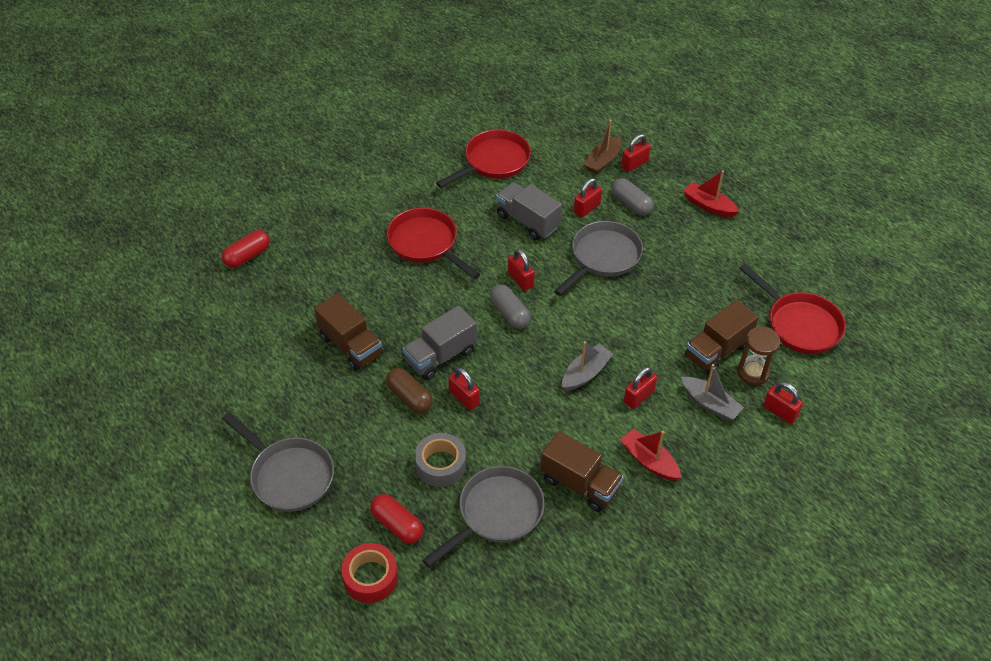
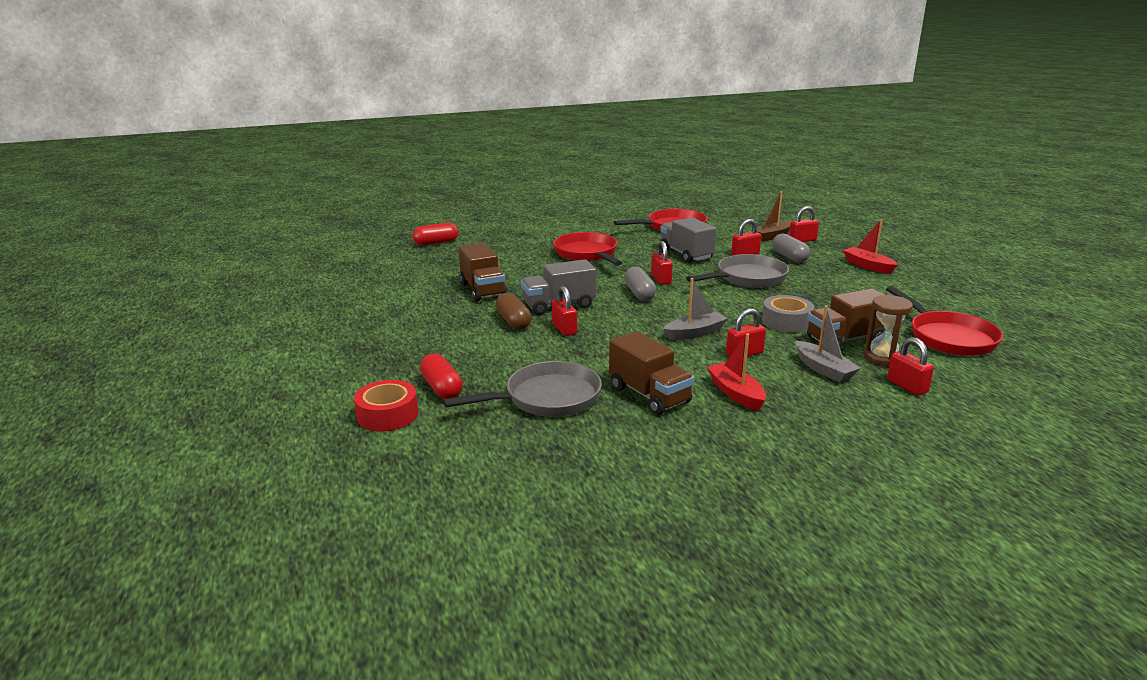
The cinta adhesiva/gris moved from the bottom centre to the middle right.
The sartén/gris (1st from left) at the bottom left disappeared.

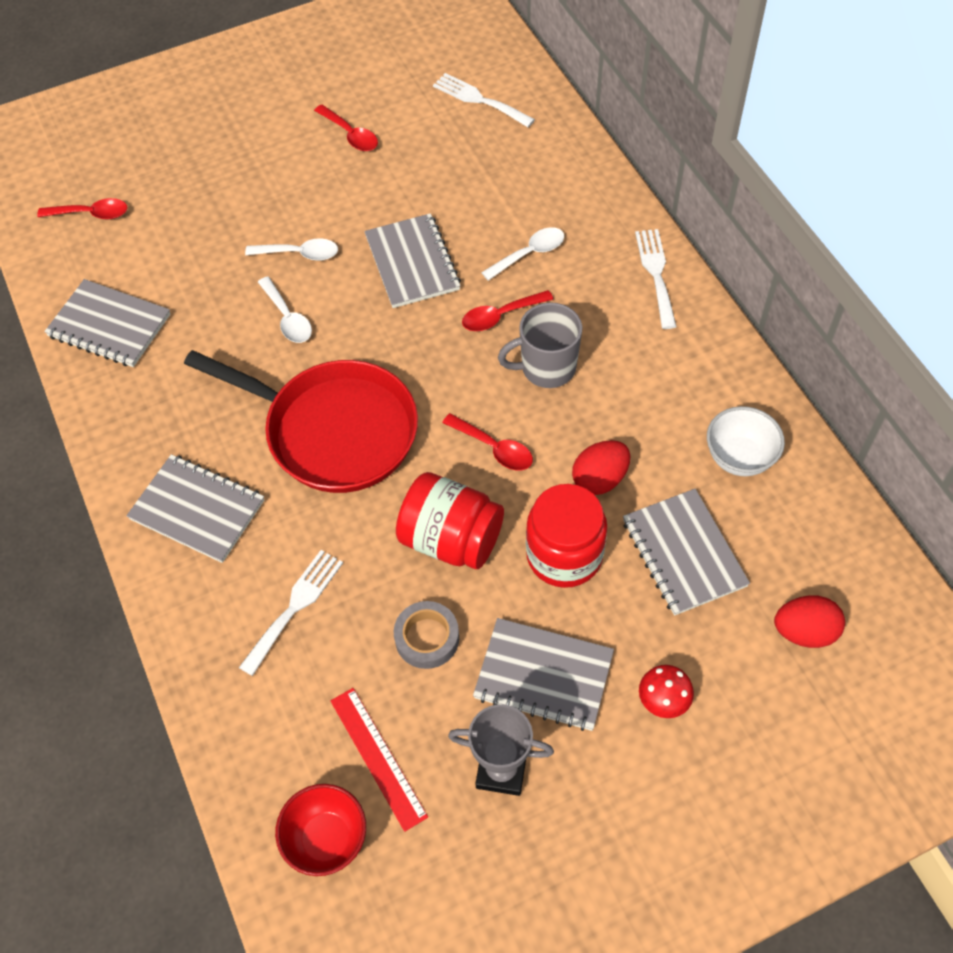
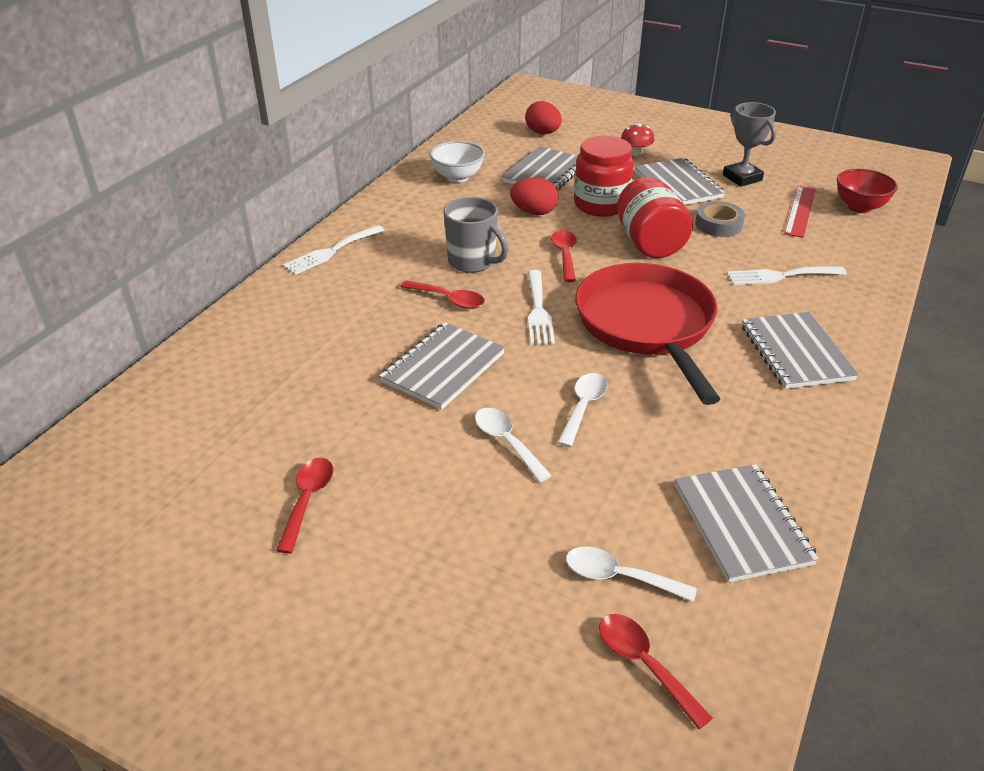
The tenedor/blanco (2nd from left) moved from the top centre to the centre.
The cuchara/blanco (3rd from left) moved from the top centre to the bottom centre.

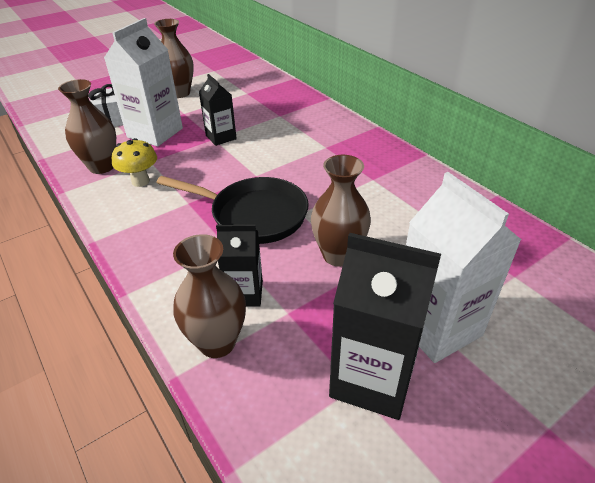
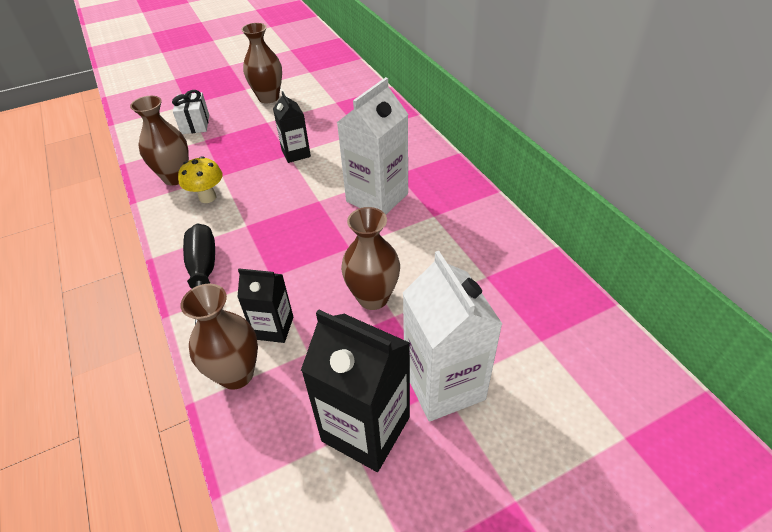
The destornillador/negro at the middle left appeared.
The cartón de leche/blanco (1st from left) moved from the top left to the top centre.
The sartén/negro at the centre disappeared.

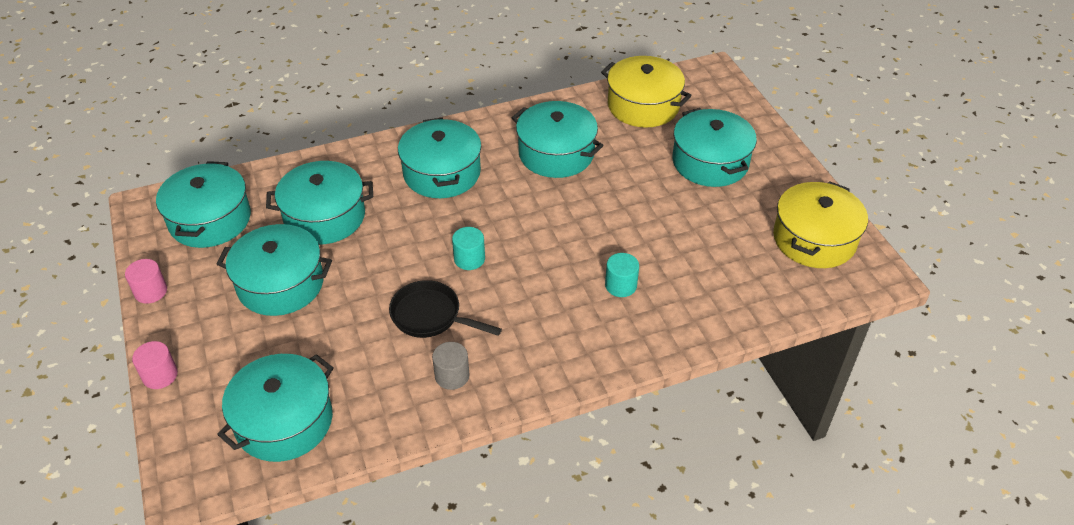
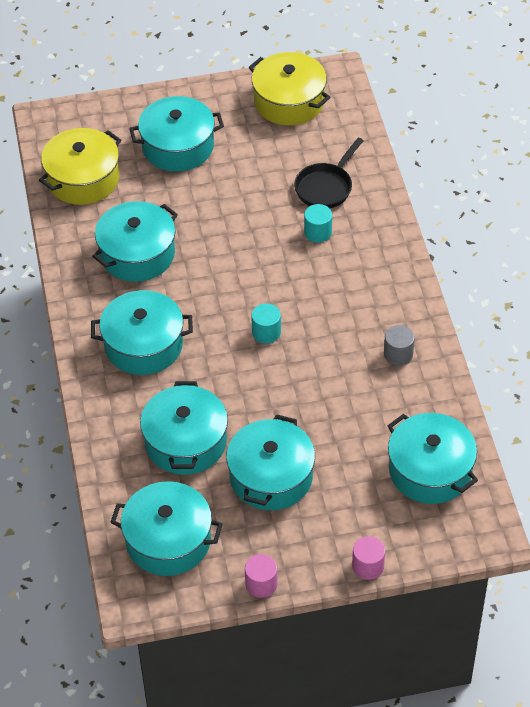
The sartén/negro moved from the centre to the top centre.

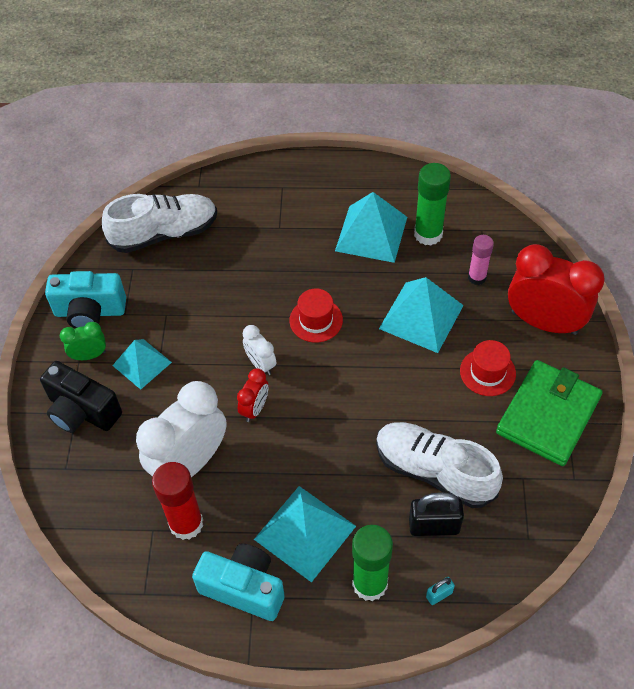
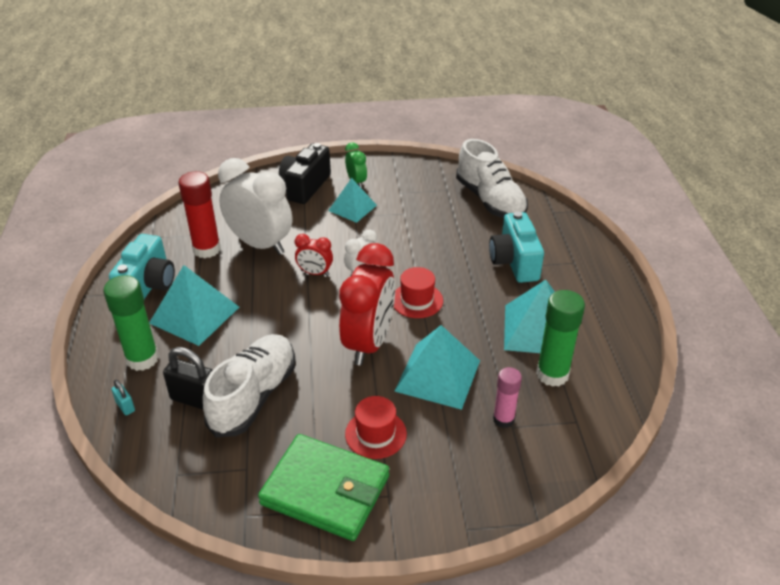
The candado/negro at the bottom right turned 60 degrees counterclockwise.
The despertador/rojo (2nd from left) moved from the middle right to the centre.
The cámara/turquesa (1st from left in the first image) moved from the middle left to the centre.

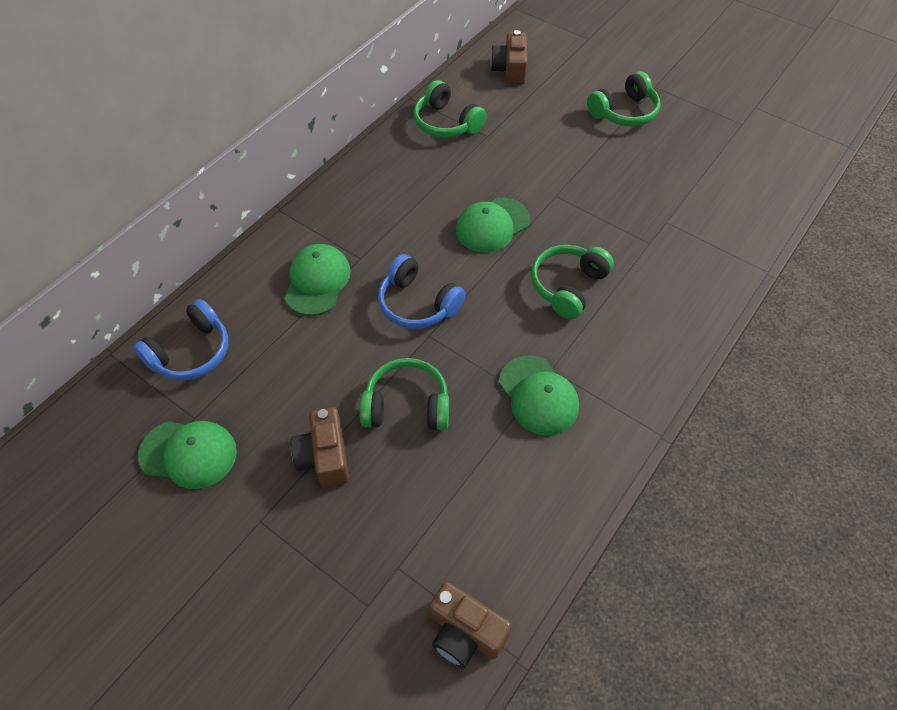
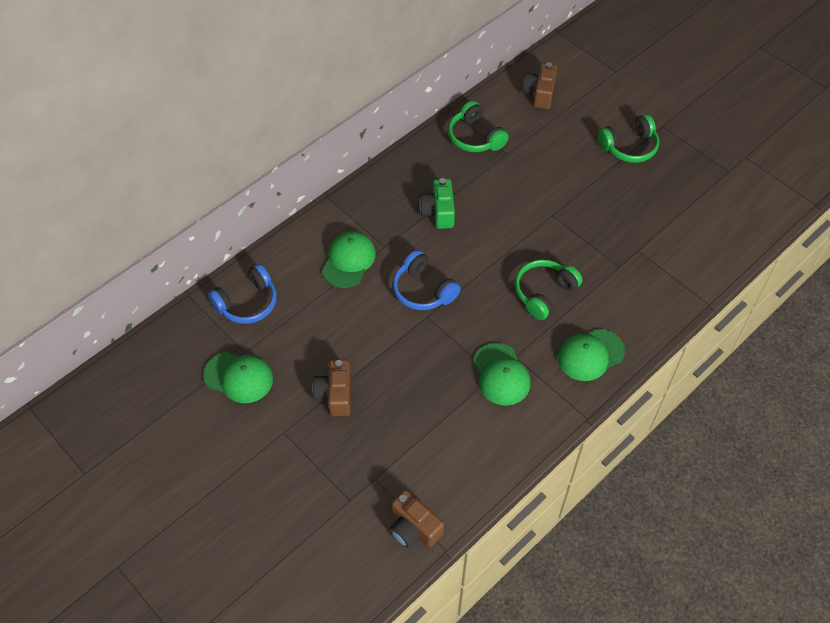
The cámara/verde at the top centre appeared.
The gorra/verde (3rd from left in the first image) moved from the top centre to the middle right.
The auriculares/verde (1st from left) at the centre disappeared.

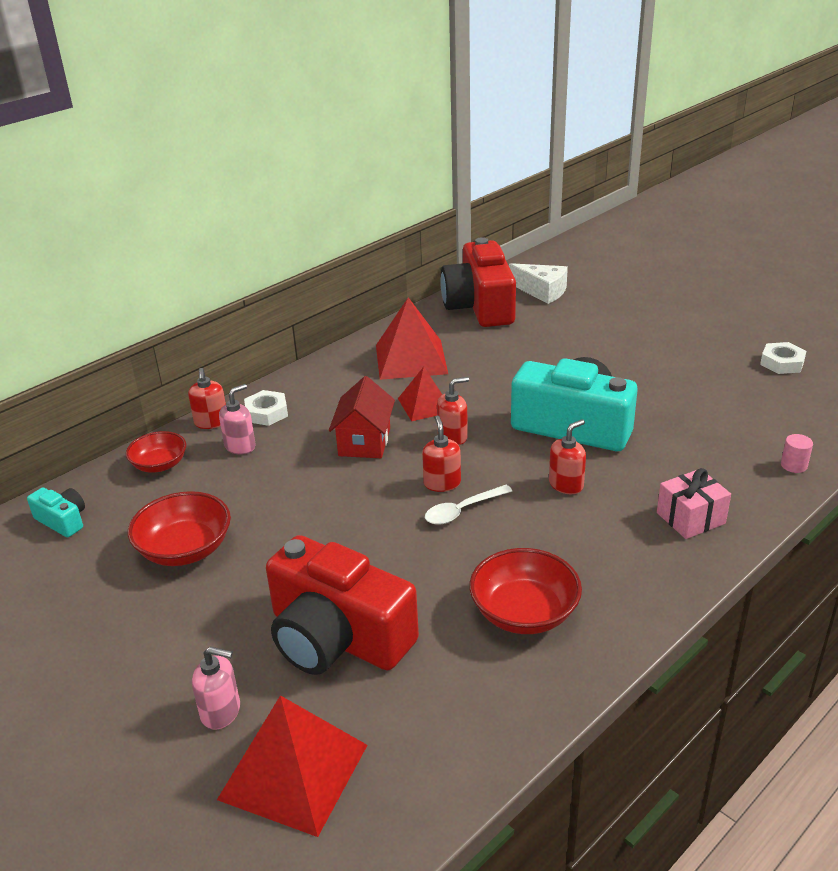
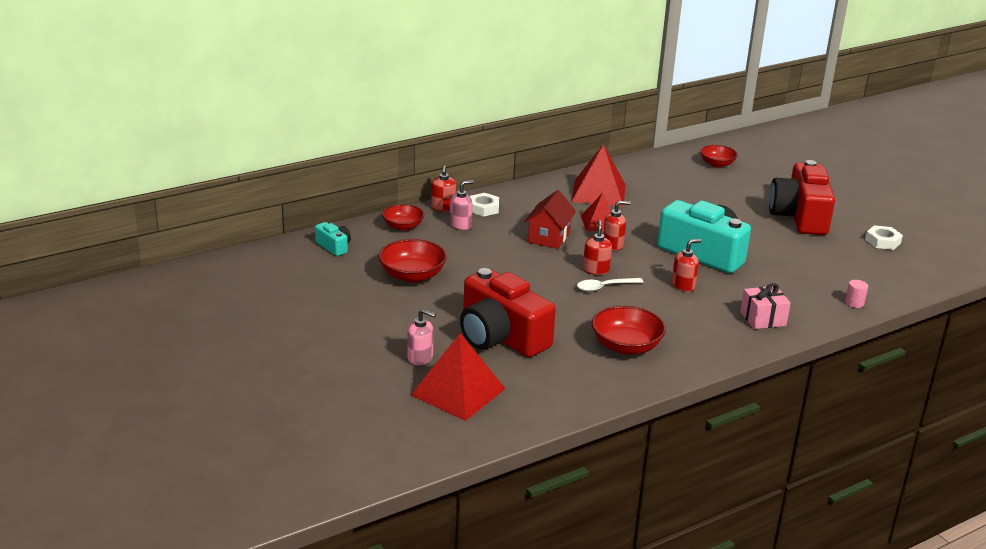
The queso/blanco at the top centre was replaced by the cuenco/rojo (4th from left) at the top right.
The cámara/rojo (2nd from left) moved from the top centre to the middle right.

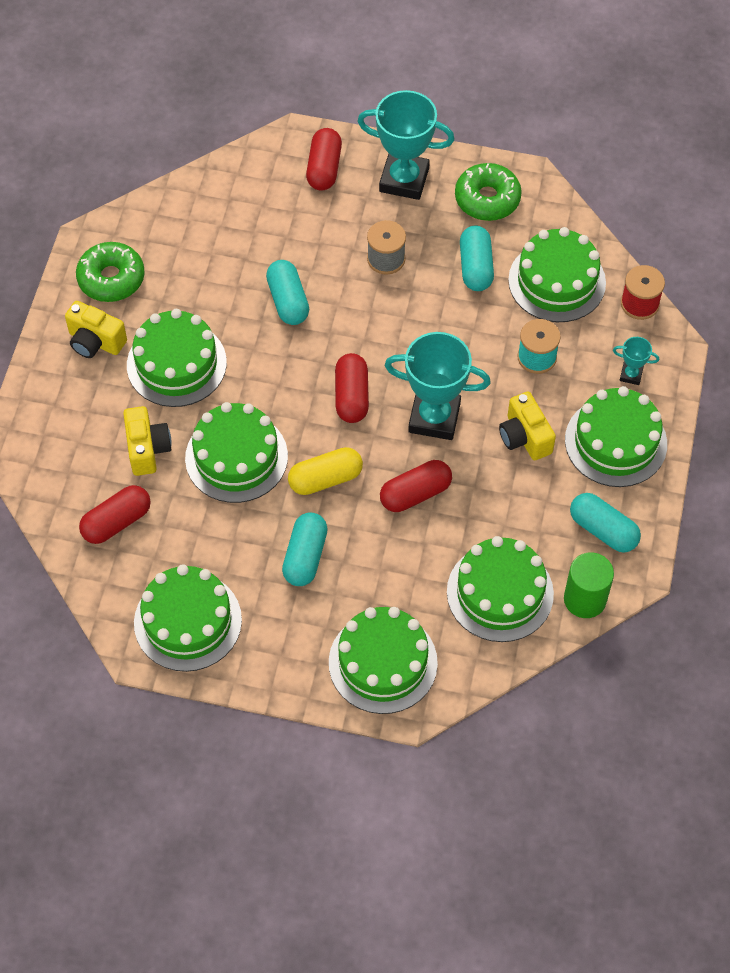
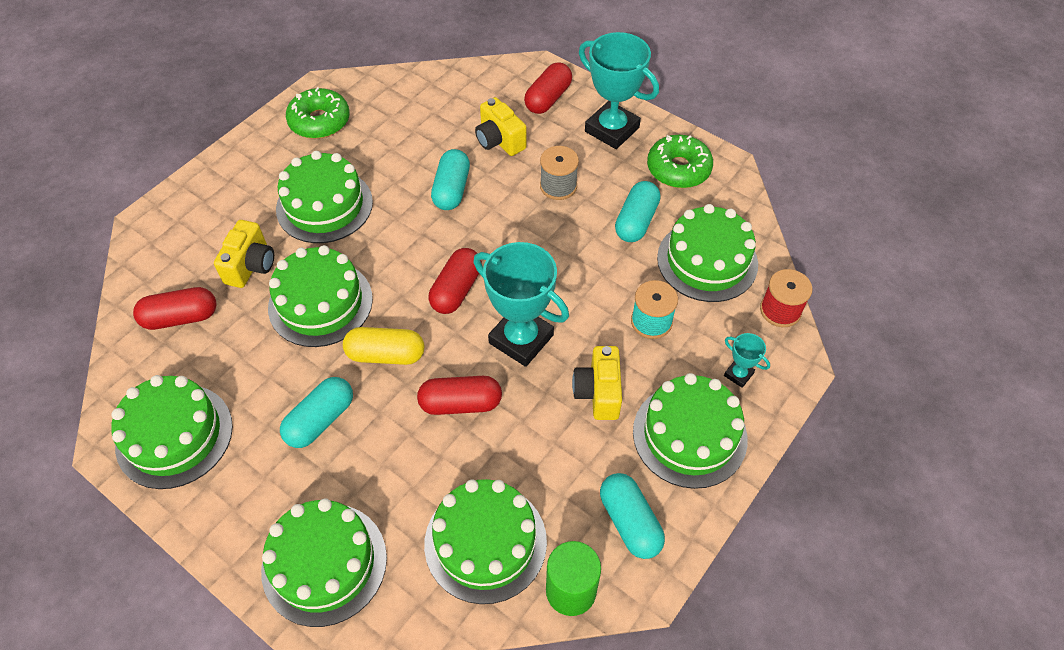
The cámara/amarillo (1st from left in the first image) moved from the middle left to the top centre.

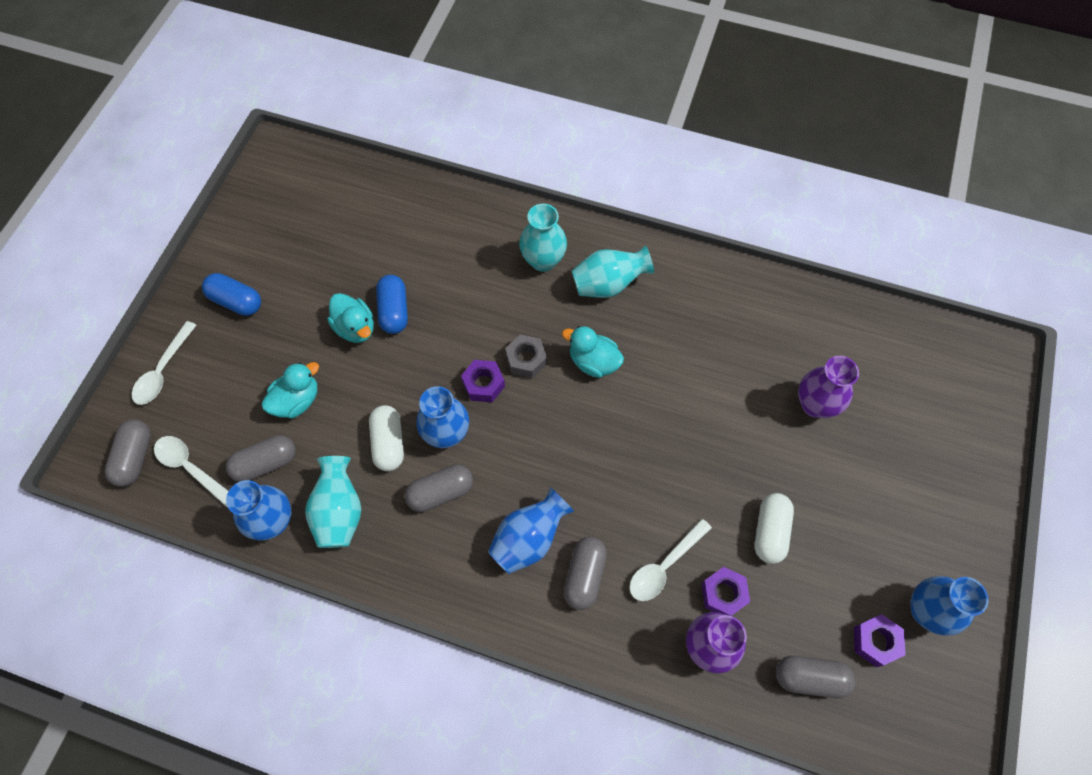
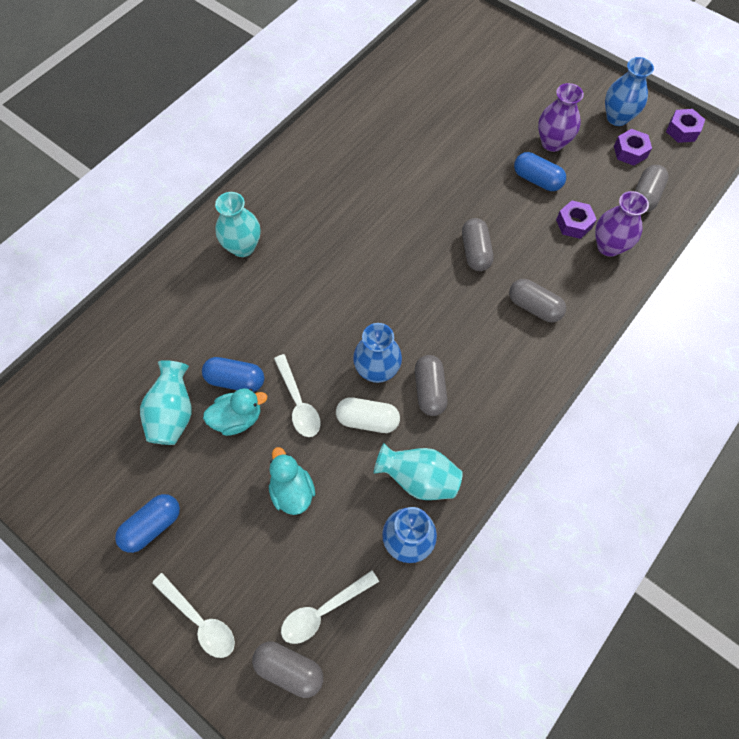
The florero/turquesa (3rd from left in the first image) moved from the centre to the middle left.
The cuchara/blanco (3rd from left in the first image) moved from the bottom centre to the centre.
The cápsula/gris (2nd from left in the first image) moved from the middle left to the top centre.
The cápsula/blanco (2nd from left) at the bottom right became the cápsula/azul (3rd from left) at the top right.
The florero/morado (2nd from left in the first image) moved from the middle right to the top right.
The tuerca/morado (1st from left in the first image) moved from the centre to the top right.
The florero/azul (3rd from left) at the bottom centre disappeared.
The tuerca/gris at the centre disappeared.
The pato/turquesa (3rd from left) at the centre disappeared.

